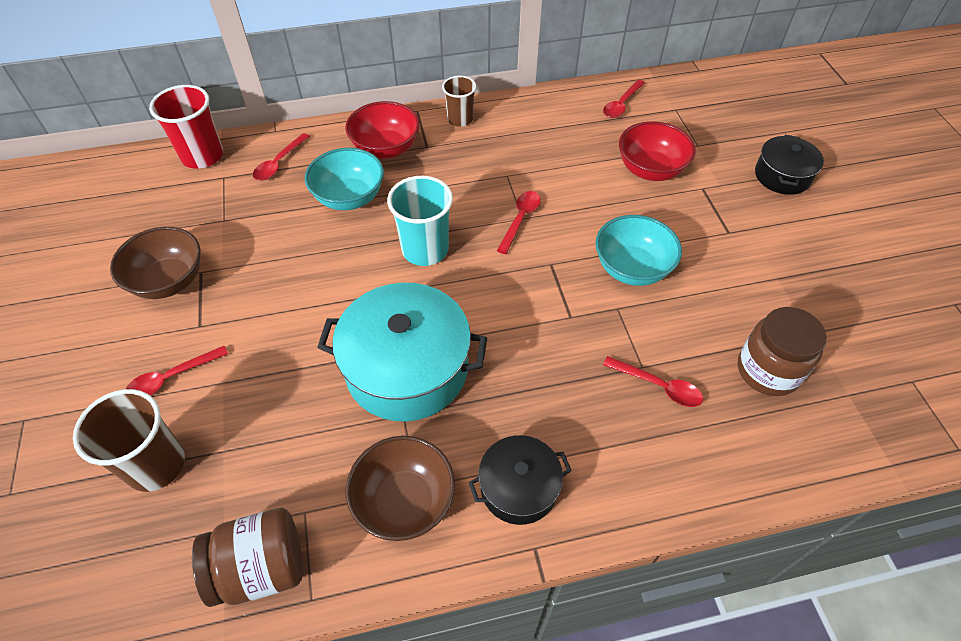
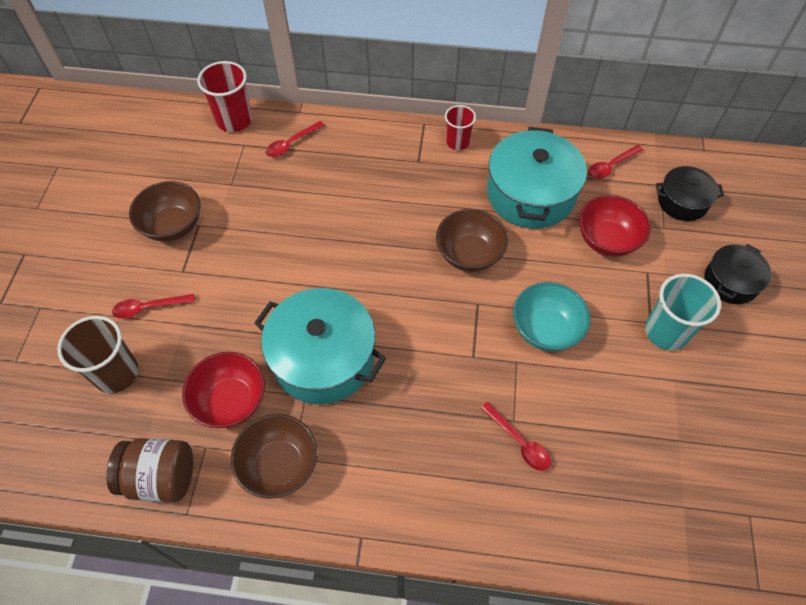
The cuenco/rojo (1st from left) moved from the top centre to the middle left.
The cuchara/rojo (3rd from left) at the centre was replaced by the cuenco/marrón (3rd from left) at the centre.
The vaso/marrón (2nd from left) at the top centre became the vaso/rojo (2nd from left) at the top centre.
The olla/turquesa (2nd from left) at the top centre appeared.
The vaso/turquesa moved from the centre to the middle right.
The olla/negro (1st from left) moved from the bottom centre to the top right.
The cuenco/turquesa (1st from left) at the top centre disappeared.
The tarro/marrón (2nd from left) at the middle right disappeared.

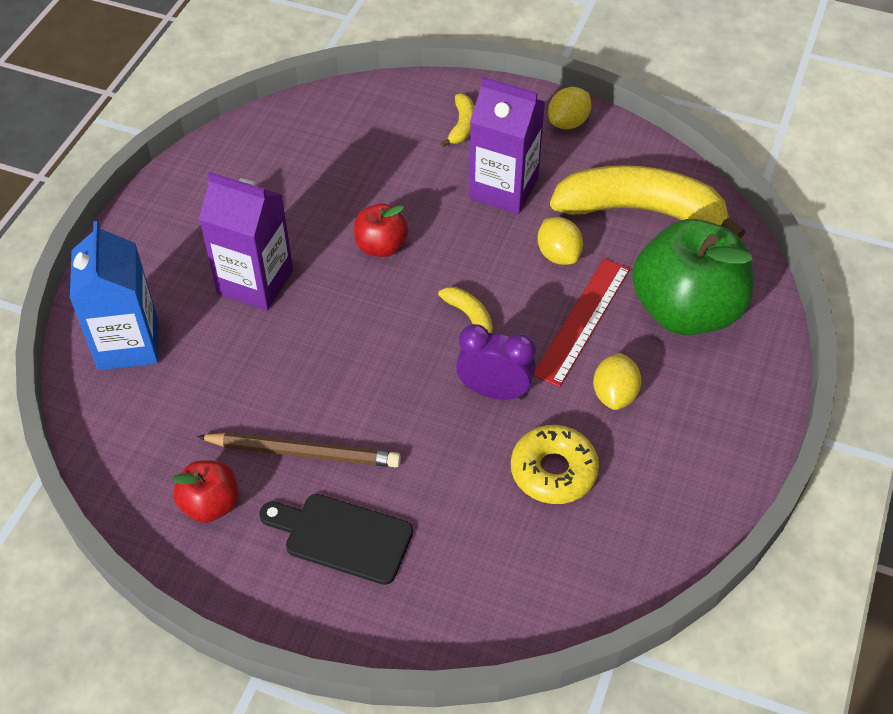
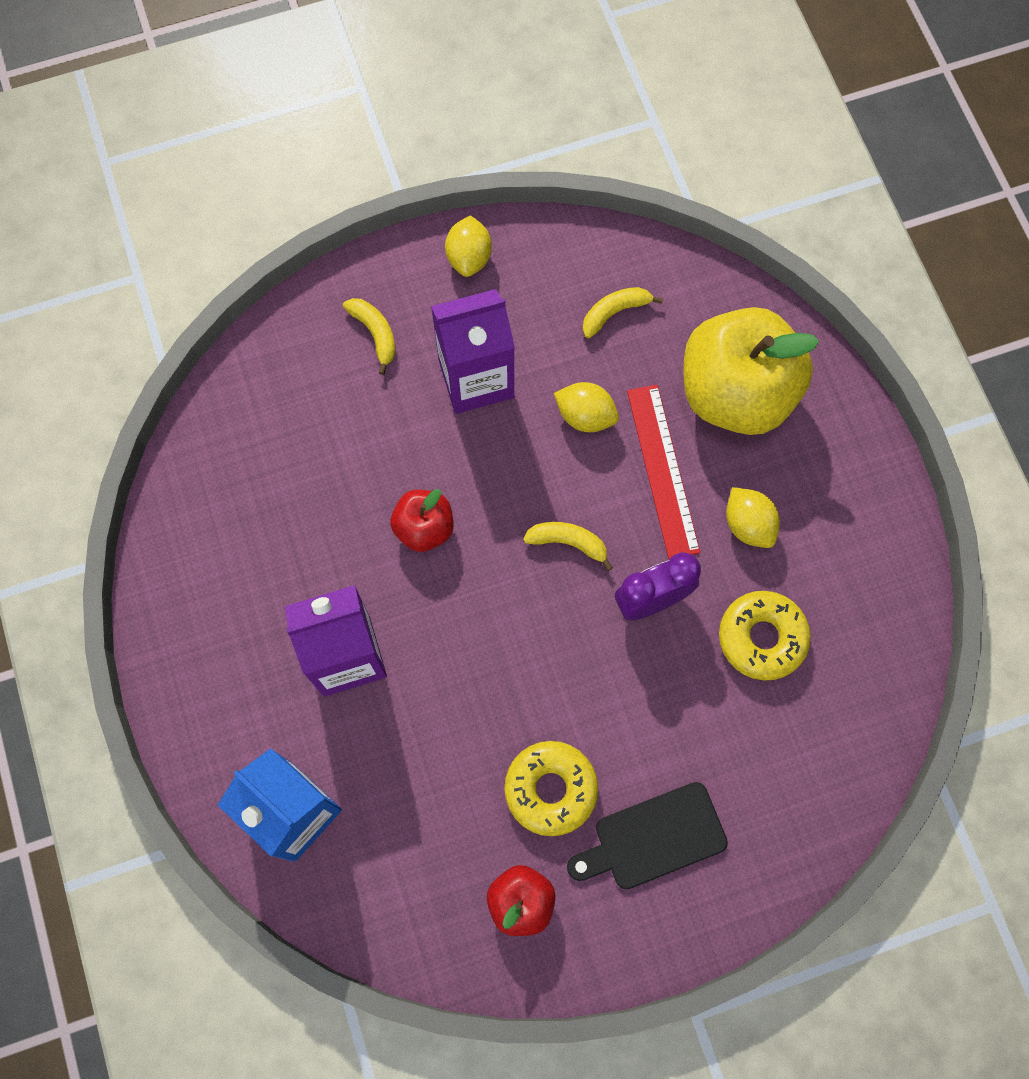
The lápiz/marrón at the centre was replaced by the rosquilla/amarillo (1st from left) at the bottom centre.
The plátano/amarillo (3rd from left) at the top right changed to 0.42 times the size.
The manzana/verde at the middle right became the manzana/amarillo at the middle right.

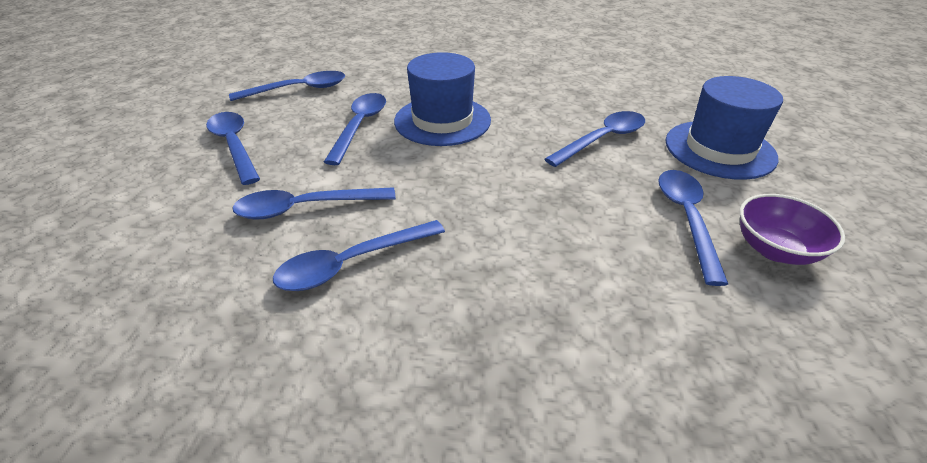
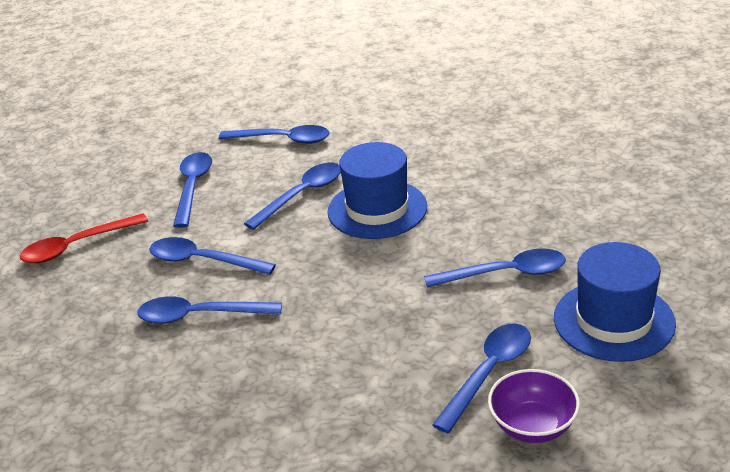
The cuchara/rojo at the middle left appeared.

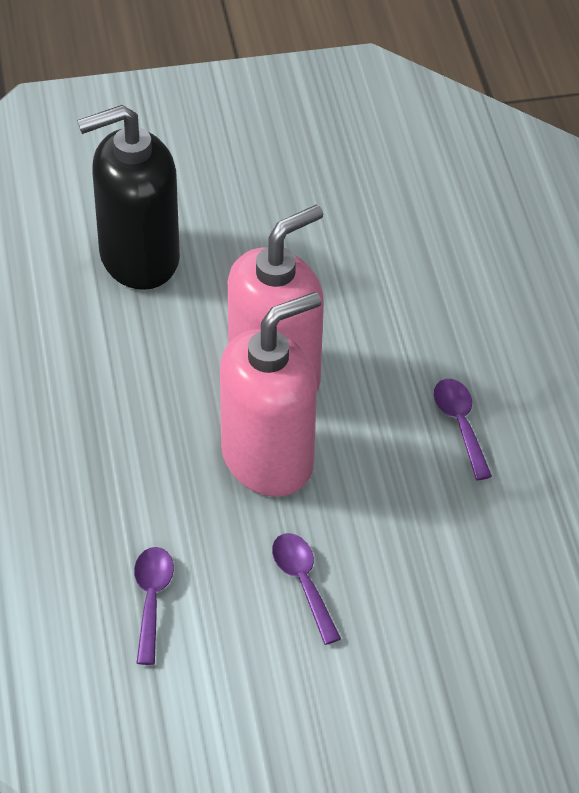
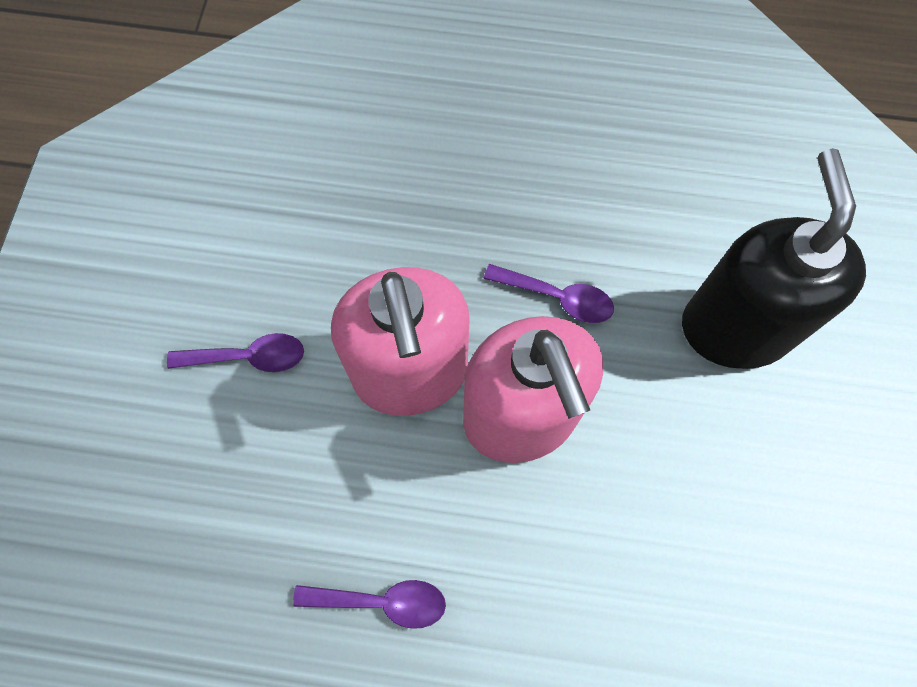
The cuchara/morado (1st from left in the first image) moved from the bottom left to the centre.

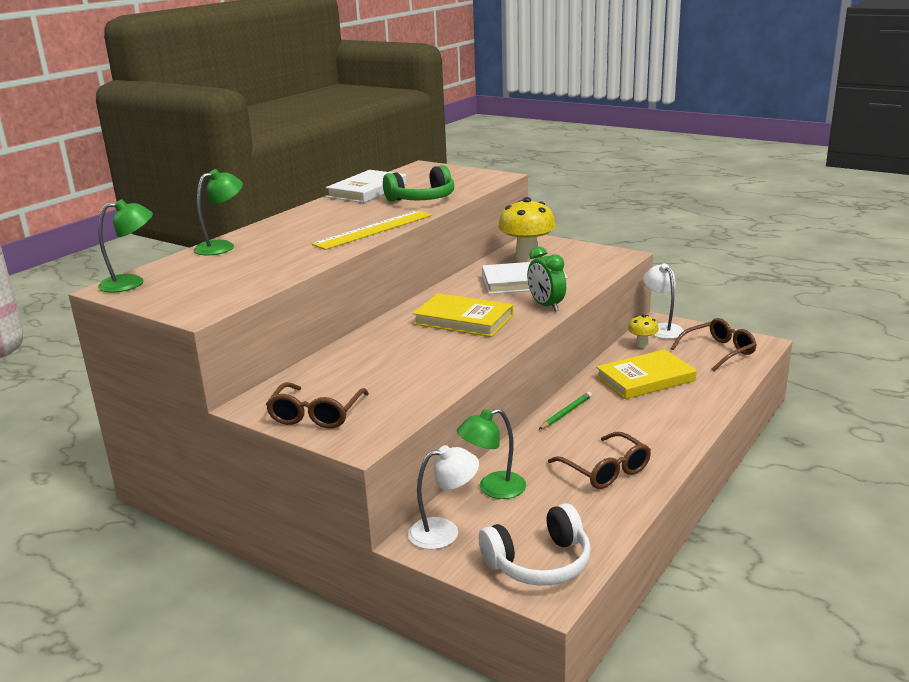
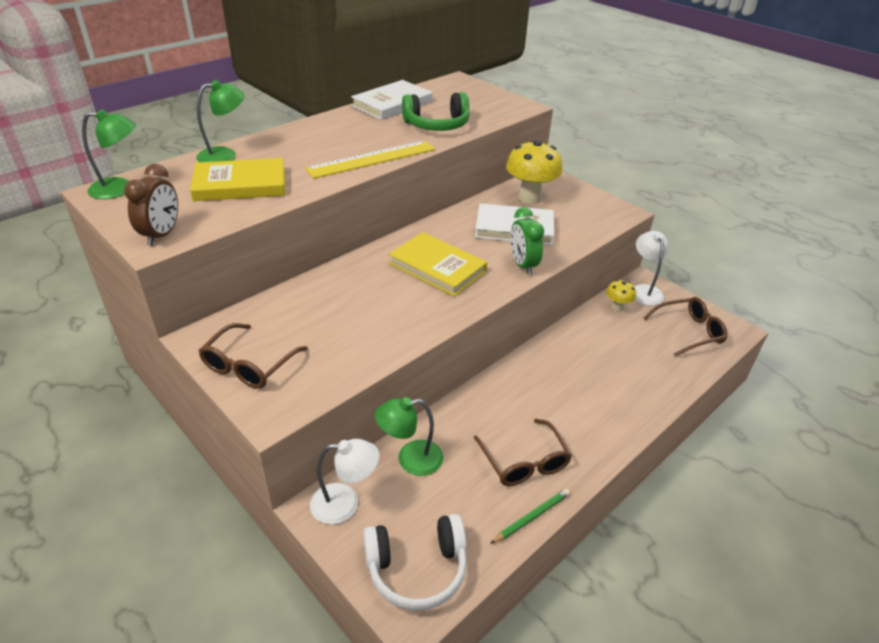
The despertador/marrón at the top left appeared.
The libro/amarillo (2nd from left in the first image) moved from the middle right to the top left.
The lápiz/verde moved from the centre to the bottom centre.

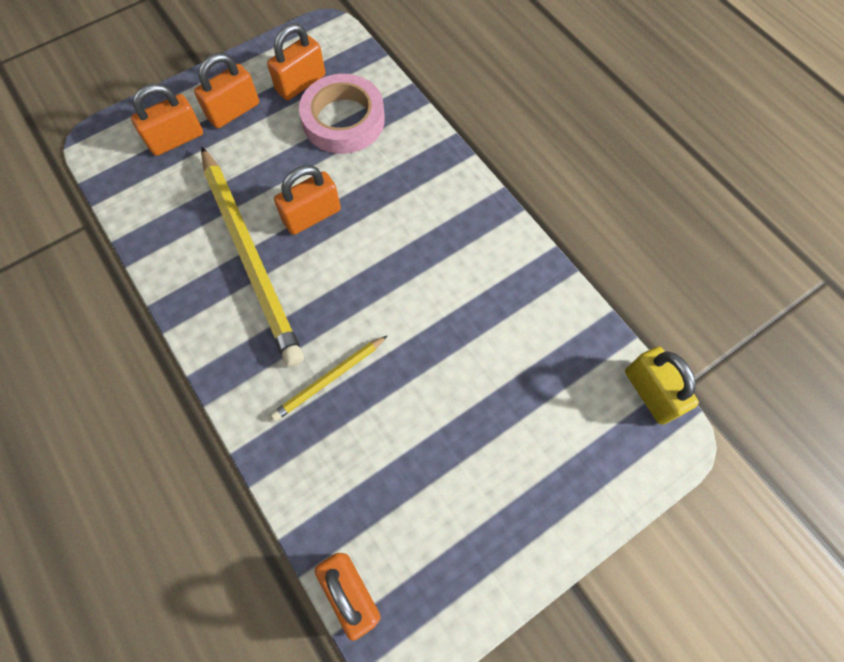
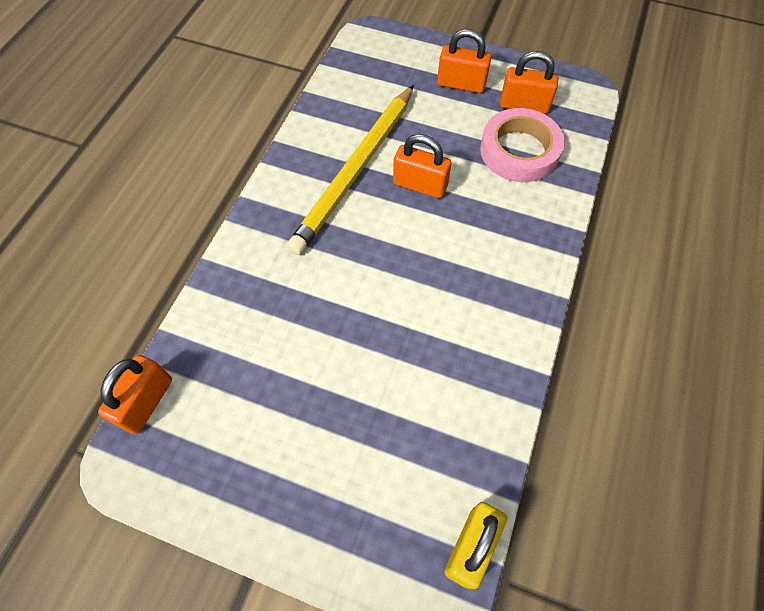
The candado/naranja (1st from left) at the top left disappeared.
The lápiz/amarillo (2nd from left) at the centre disappeared.

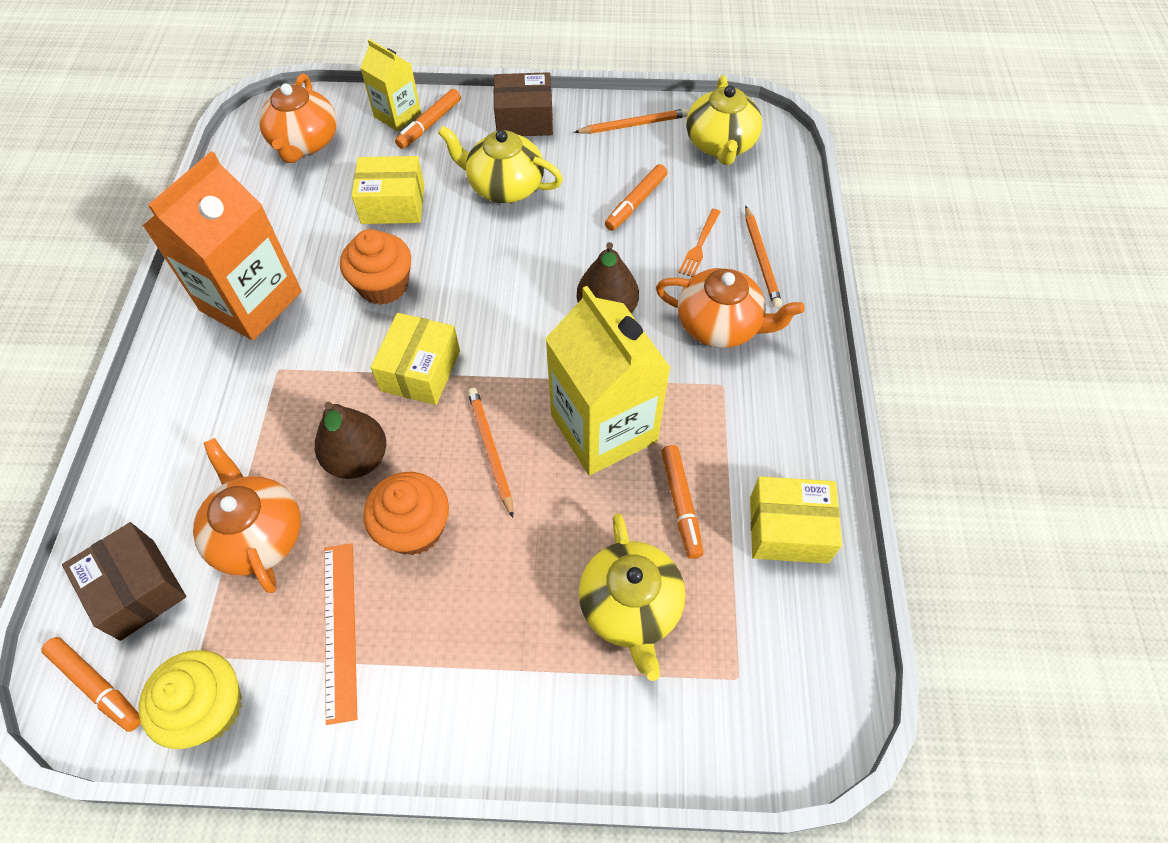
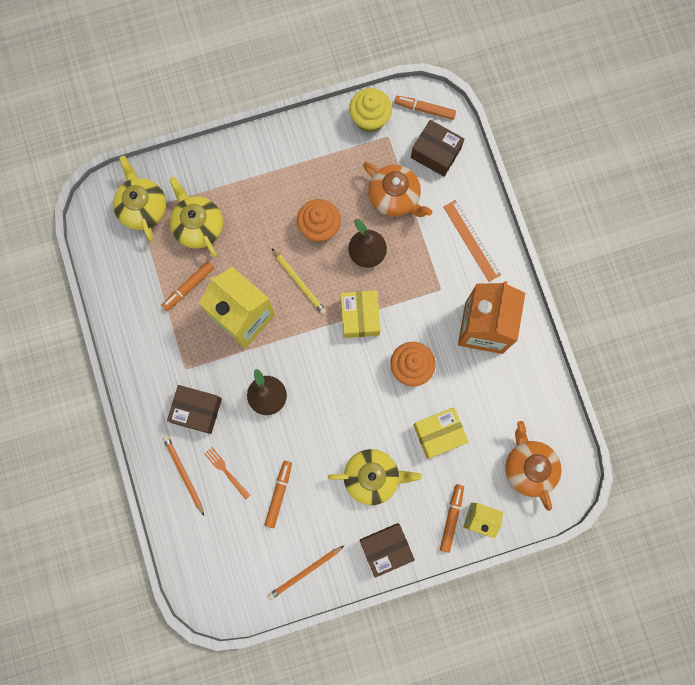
The tetera/amarillo (3rd from left in the first image) moved from the top centre to the top left.
The rotulador/naranja (4th from left in the first image) at the centre turned 105 degrees counterclockwise.
The tetera/naranja (3rd from left) at the centre was replaced by the caja/marrón (1st from left) at the middle left.
The tenedor/naranja at the top centre turned 45 degrees counterclockwise.
The lápiz/naranja (1st from left) at the centre became the lápiz/amarillo at the centre.
The regla/naranja moved from the bottom left to the middle right.
The caja/amarillo (3rd from left) at the middle right disappeared.

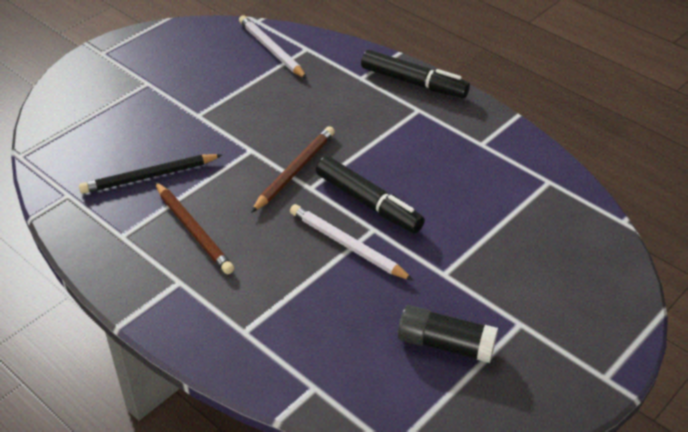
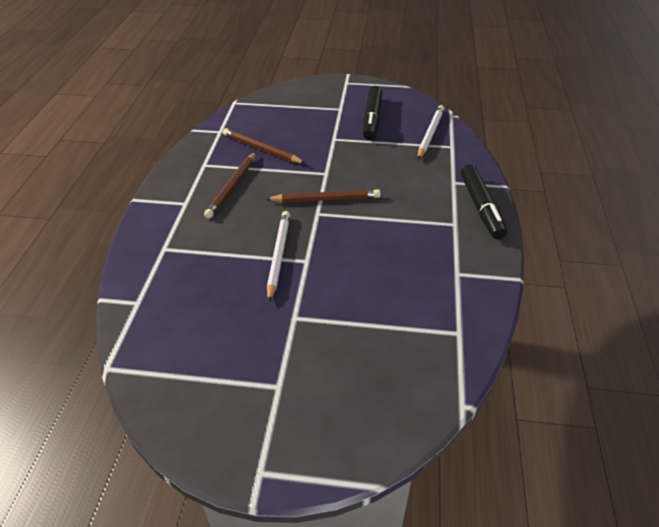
The lápiz/negro at the middle left became the lápiz/marrón (2nd from left) at the top centre.
The rotulador/negro (1st from left) moved from the centre to the top centre.
The barra de pegamento/negro at the bottom centre disappeared.

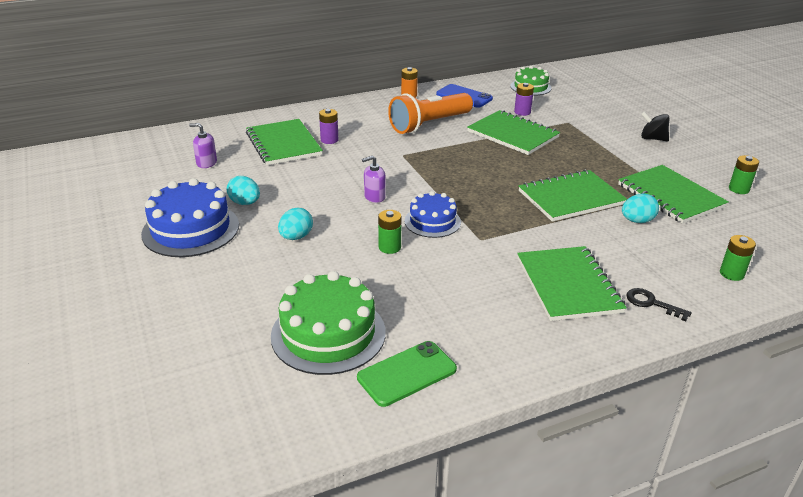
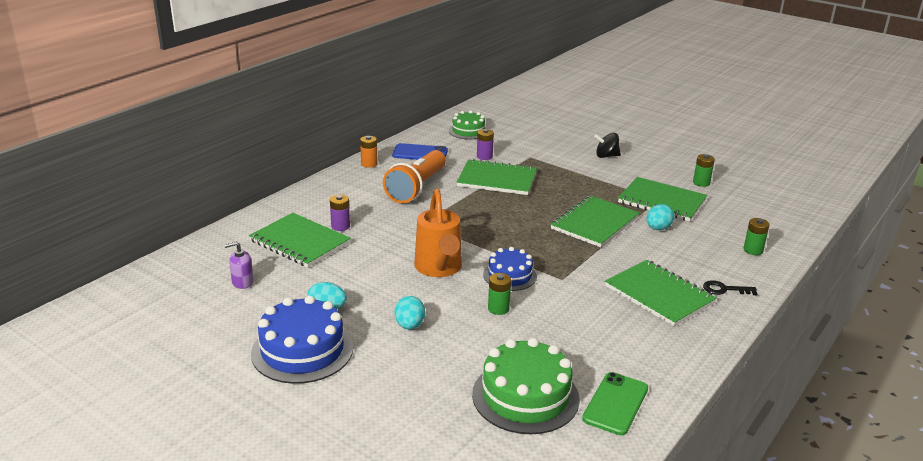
The dispensador de jabón/morado (2nd from left) at the centre was replaced by the regadera/naranja at the centre.

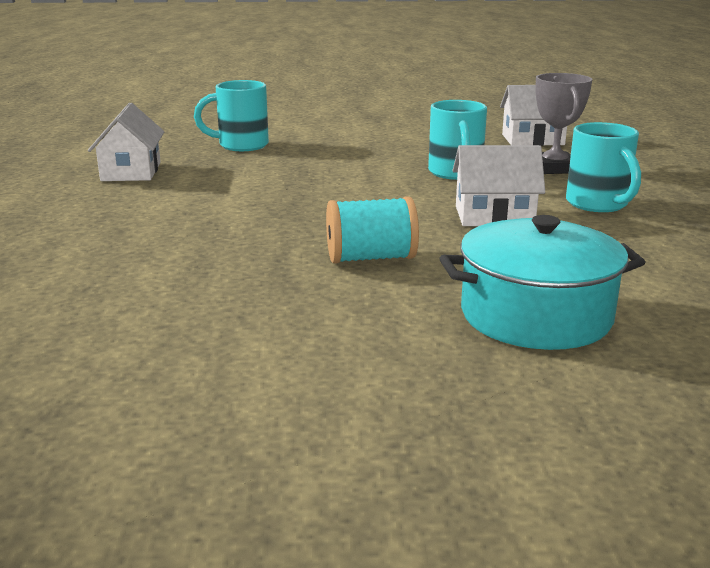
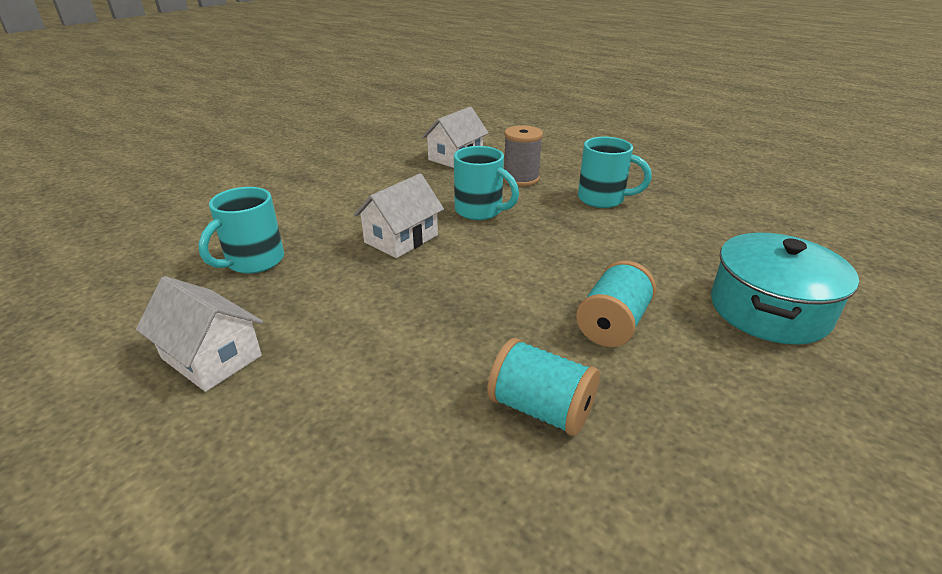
The casa/blanco (2nd from left) moved from the top right to the centre.
The carrete/turquesa (1st from left) at the bottom centre appeared.
The trofeo/gris at the top right was replaced by the carrete/gris at the top centre.

